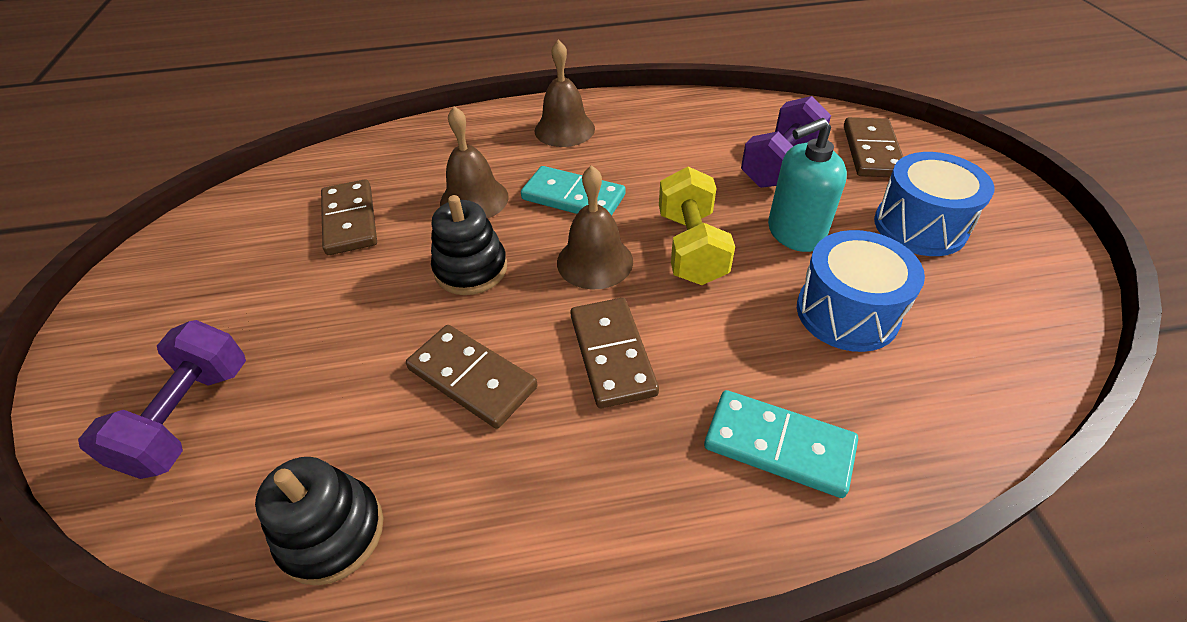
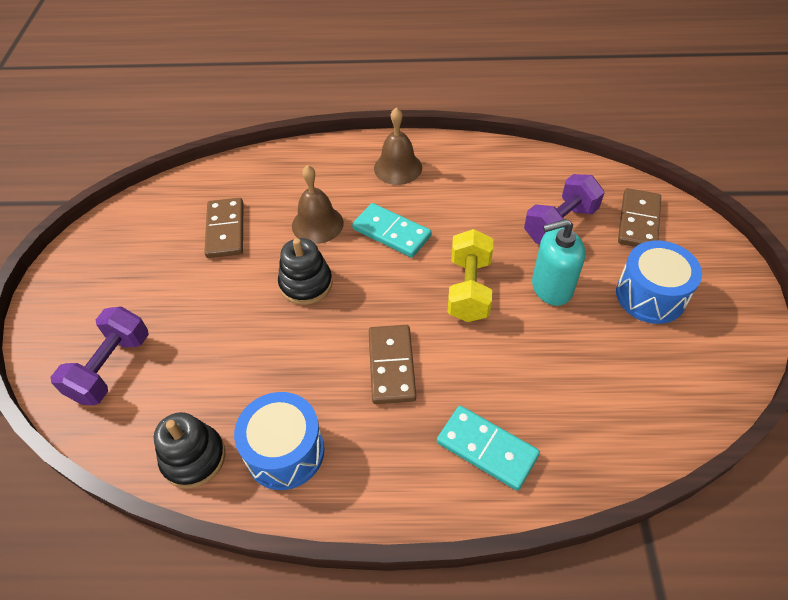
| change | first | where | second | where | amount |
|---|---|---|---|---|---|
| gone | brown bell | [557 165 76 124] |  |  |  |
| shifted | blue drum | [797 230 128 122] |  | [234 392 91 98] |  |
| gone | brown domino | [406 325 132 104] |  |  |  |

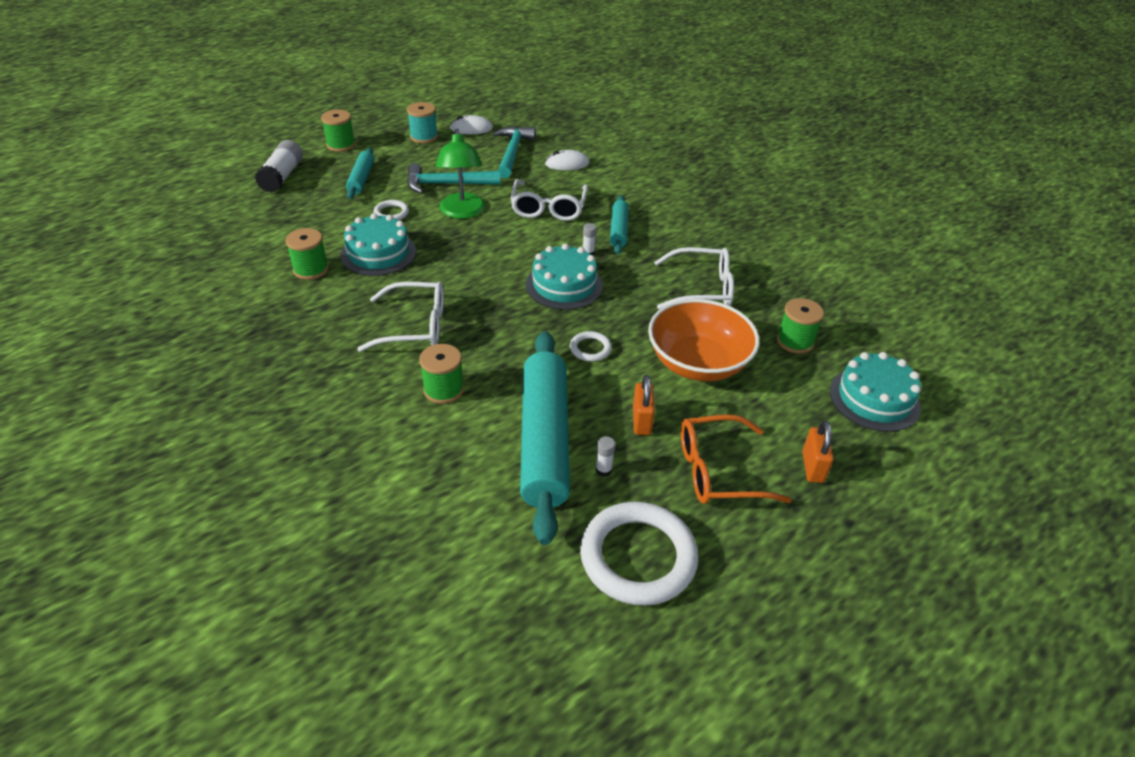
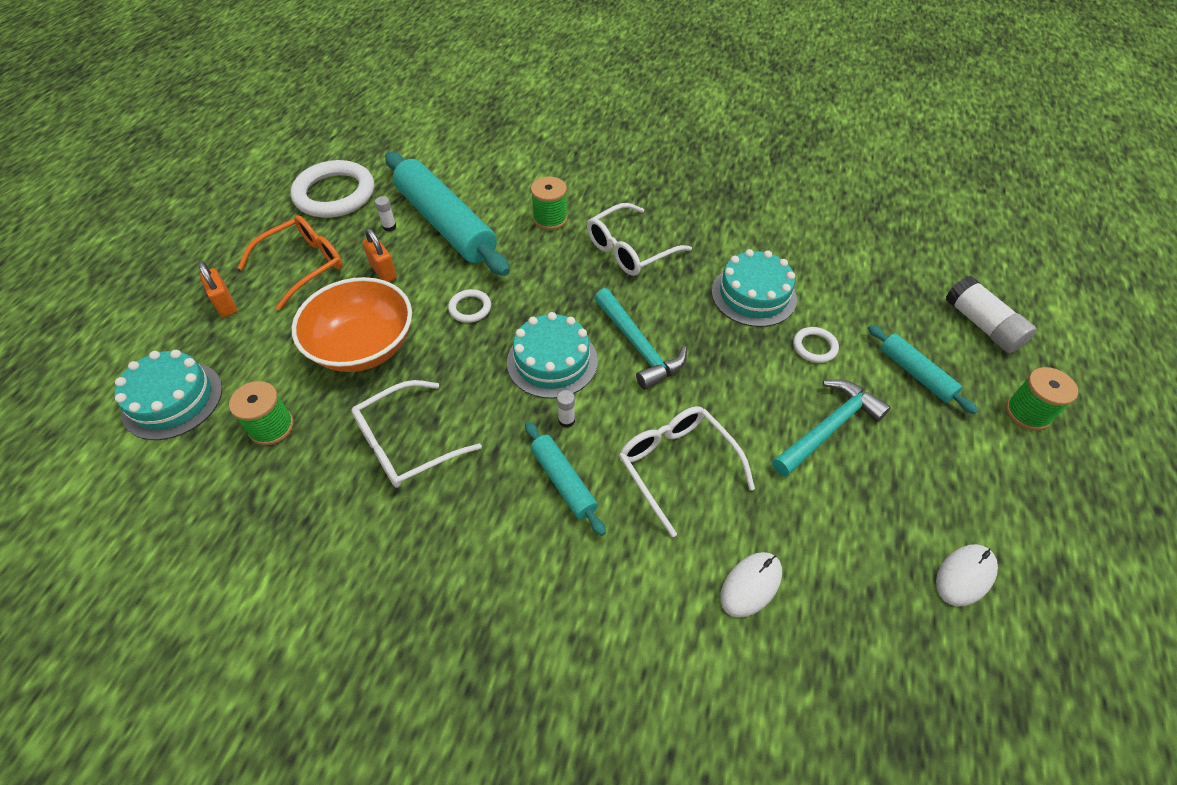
| change | first | where | second | where | amount |
|---|---|---|---|---|---|
| gone | turquoise spool | [407 102 31 41] |  |  |  |
| shifted | turquoise hammer | [493 126 43 52] |  | [594 288 93 102] |  |
| gone | green lamp | [436 129 49 90] |  |  |  |
| gone | green spool | [285 228 44 52] |  |  |  |

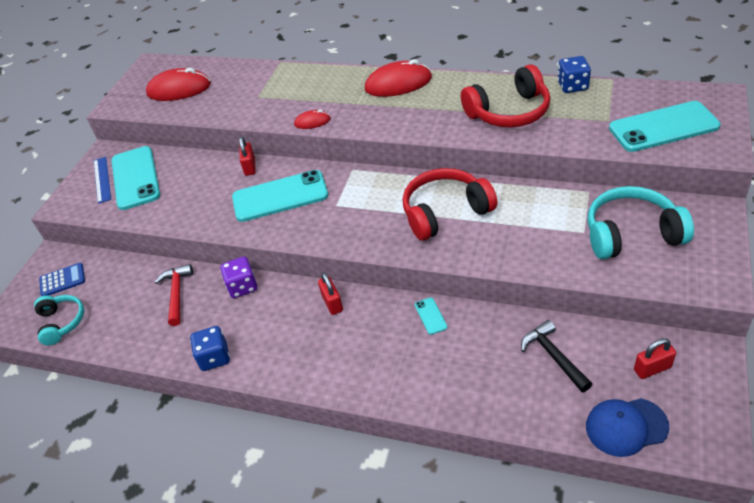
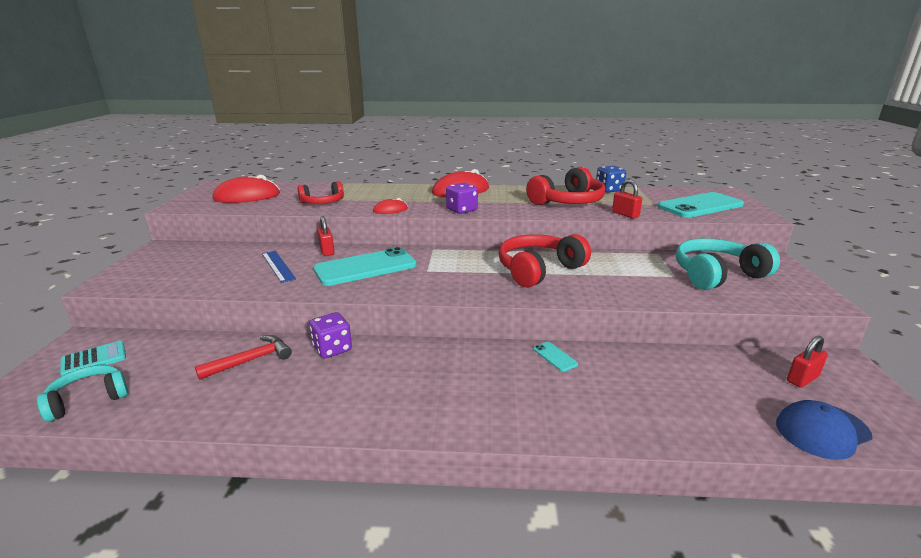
| change | first | where | second | where | amount |
|---|---|---|---|---|---|
| gone | turquoise phone | [111 146 49 64] |  |  |  |
| shifted | blue ruler | [94 157 17 47] |  | [262 251 34 32] |  |
| repainted | blue calculator | [39 263 46 33] | turquoise calculator | [60 341 66 35] |  |
| rotated | red hammer | [155 264 38 62] |  | [195 335 97 45] | 75 degrees clockwise |
| shifted | red padlock | [318 273 25 42] |  | [612 179 30 40] |  |
| rotated | turquoise headphones | [34 295 50 50] |  | [37 365 92 57] | 90 degrees counterclockwise |
| gone | black hammer | [521 320 71 72] |  |  |  |
| gone | blue dice | [190 326 40 45] |  |  |  |
| new |  |  | red headphones | [298 181 46 23] |  |
| new |  |  | purple dice | [446 183 32 31] |  |

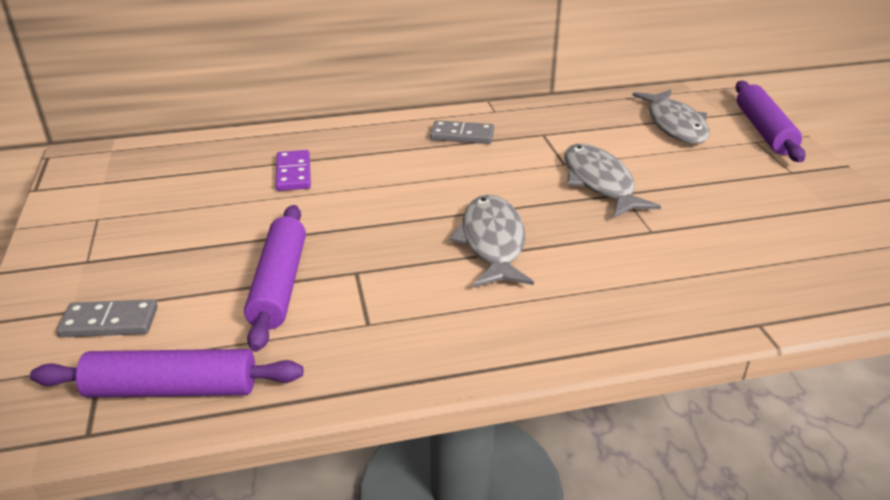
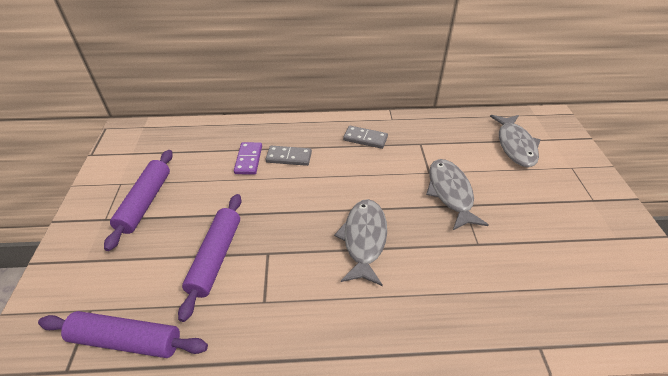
| change | first | where | second | where | amount |
|---|---|---|---|---|---|
| shifted | purple rolling pin | [735 81 71 81] |  | [104 150 69 101] |  |
| shifted | grey domino | [56 299 102 39] |  | [265 146 47 20] |  |

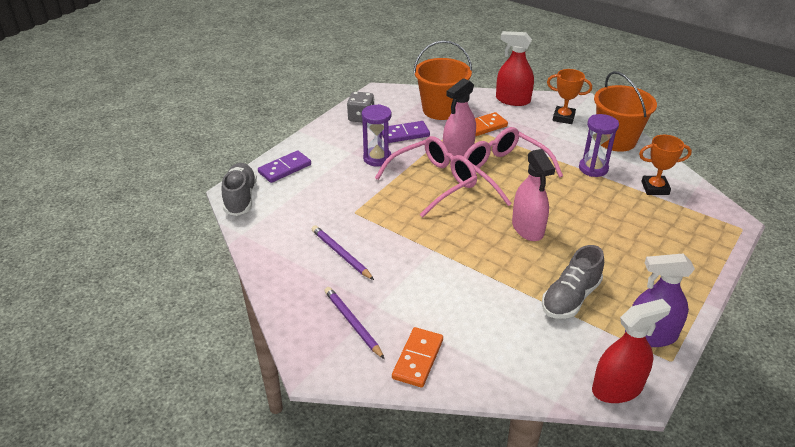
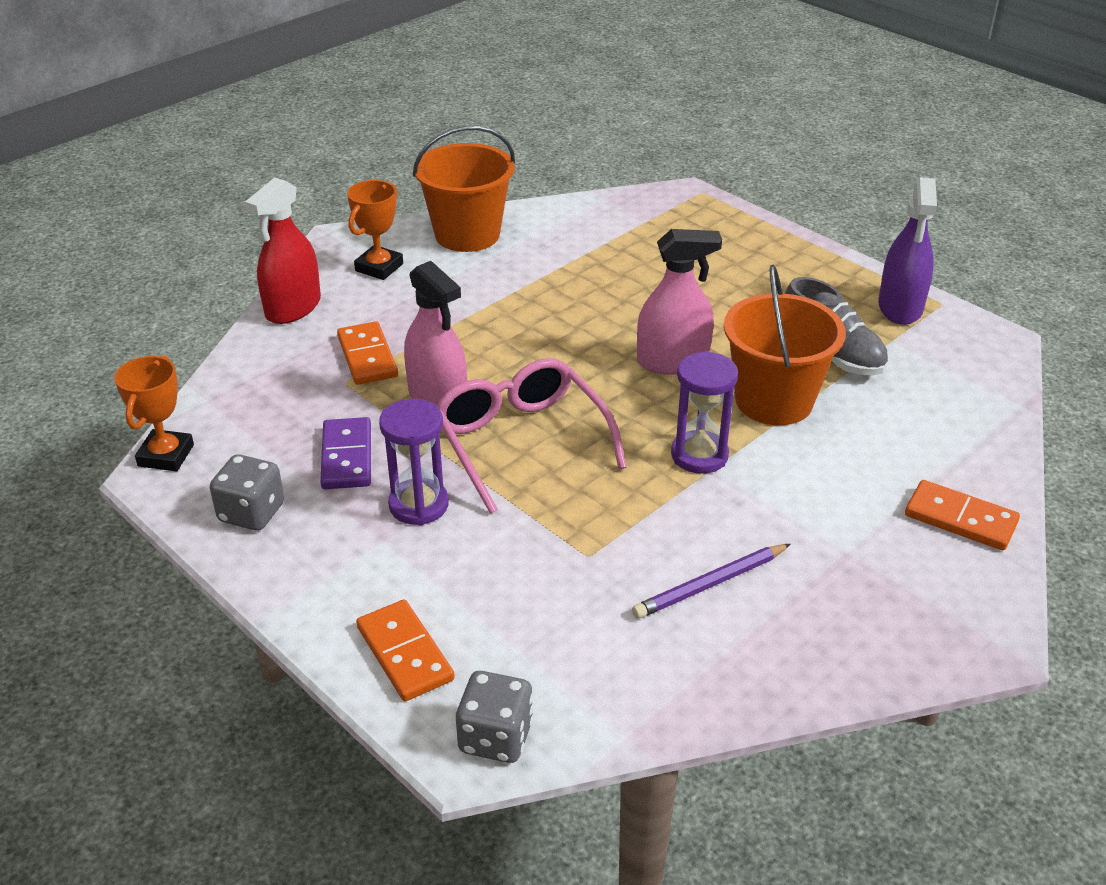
| change | first | where | second | where | amount |
|---|---|---|---|---|---|
| shifted | orange bucket | [413 40 59 80] |  | [724 265 122 160] |  |
| shifted | purple hourglass | [579 114 40 63] |  | [671 351 67 123] |  |
| gone | pink glasses | [464 127 99 79] |  |  |  |
| shifted | orange trophy | [639 135 53 60] |  | [114 356 80 115] |  |
| repainted | purple domino | [258 150 53 33] | orange domino | [356 600 99 101] |  |
| swapped | grey shoe | [222 163 35 53] | grey dice | [456 671 77 92] |  |
| gone | purple pencil | [324 287 61 72] |  |  |  |
| gone | red spray bottle | [592 299 79 104] |  |  |  |

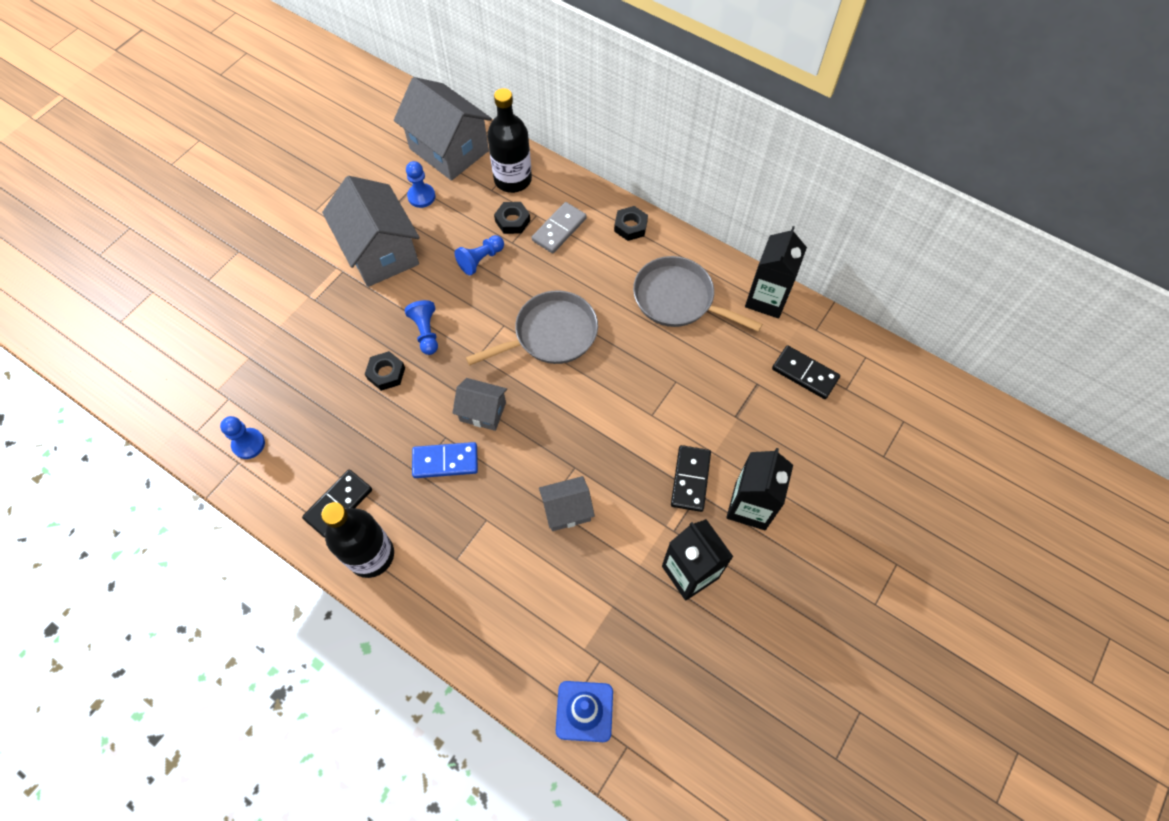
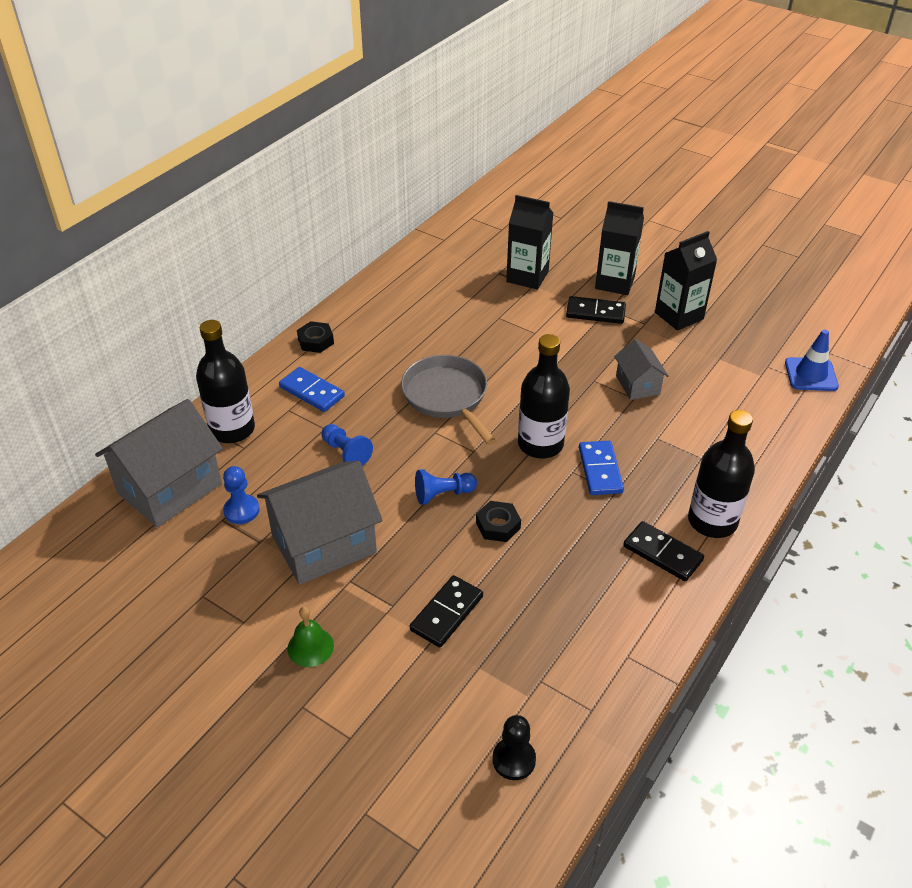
| change | first | where | second | where | amount |
|---|---|---|---|---|---|
| gone | black nut | [494 202 36 32] |  |  |  |
| repainted | grey domino | [532 202 55 51] | blue domino | [279 367 66 45] |  |
| shifted | black carton | [745 226 62 92] |  | [506 195 47 95] |  |
| gone | grey pan | [633 256 130 76] |  |  |  |
| shifted | black domino | [772 345 68 54] |  | [410 575 73 73] |  |
| swapped | grey house | [452 378 55 53] | black bottle | [518 334 52 124] |  |
| gone | blue pawn | [220 416 45 43] |  |  |  |
| new |  |  | green bell | [287 607 47 60] |  |
| new |  |  | black pawn | [492 715 44 65] |  |

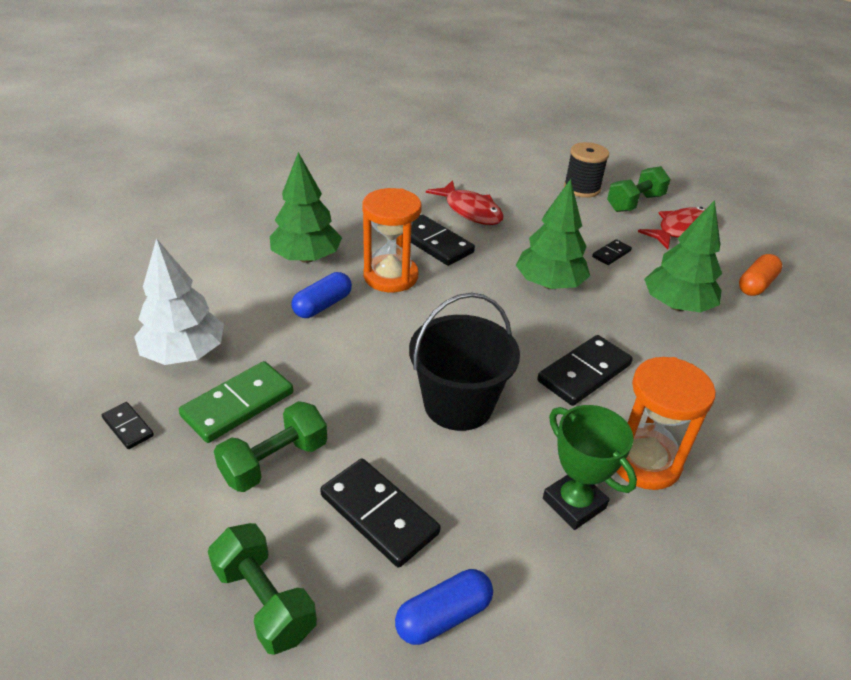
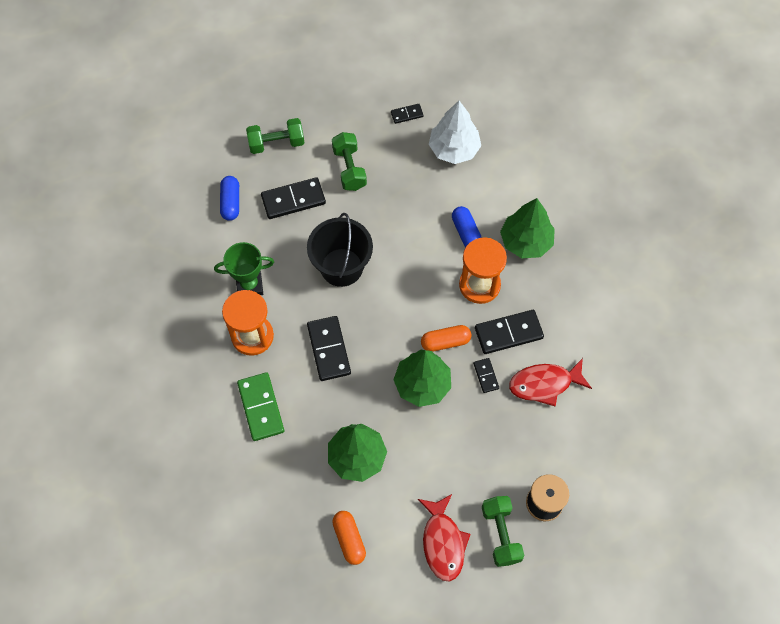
| change | first | where | second | where | amount |
|---|---|---|---|---|---|
| shifted | black domino | [592 239 40 26] |  | [473 358 26 35] |  |
| shifted | green domino | [179 361 114 82] |  | [237 372 47 69] |  |
| new |  |  | orange capsule | [421 325 51 27] |  |

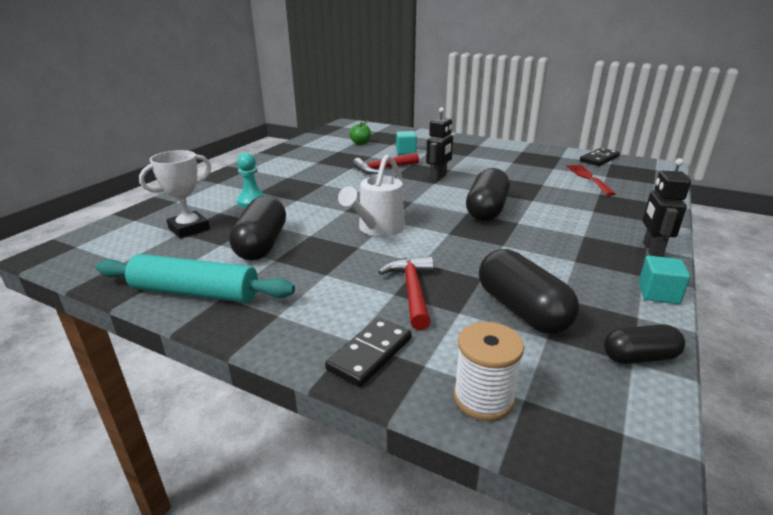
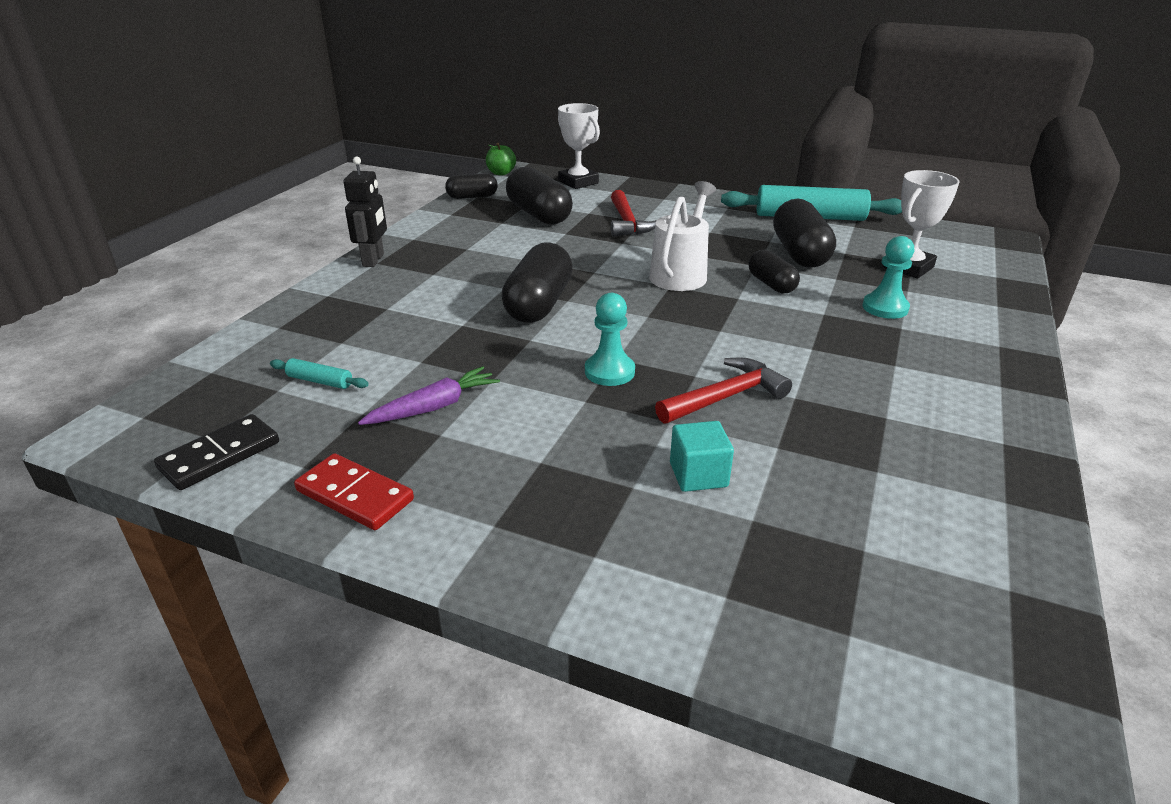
| change | first | where | second | where | amount |
|---|---|---|---|---|---|
| swapped | black robot | [426 107 27 75] | turquoise pawn | [585 293 50 93] |  |
| shifted | green apple | [350 120 21 25] |  | [486 143 30 32] |  |
| swapped | red fork | [567 165 49 31] | turquoise rolling pin | [270 358 99 31] |  |
| gone | turquoise cube | [638 256 52 48] |  |  |  |
| gone | black domino | [325 317 86 70] |  |  |  |
| swapped | white spool | [454 322 70 99] | white trophy | [558 103 42 86] |  |
| new |  |  | black capsule | [748 250 52 43] |  |
| new |  |  | purple carrot | [358 366 142 59] |  |
| new |  |  | red domino | [294 453 120 77] |  |

